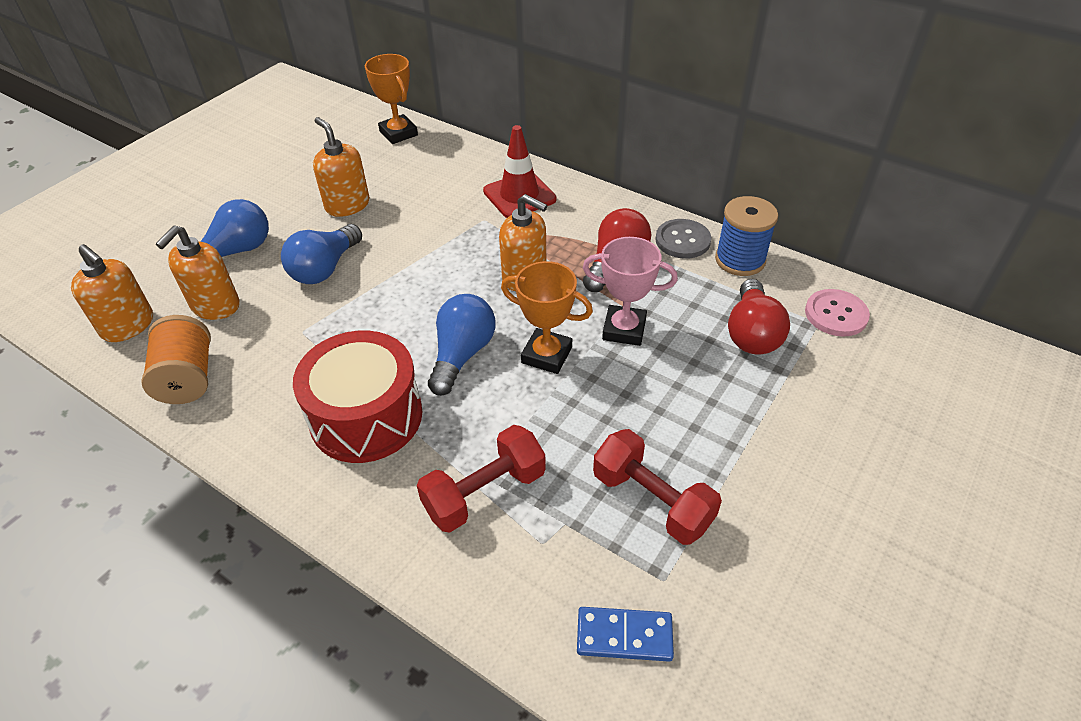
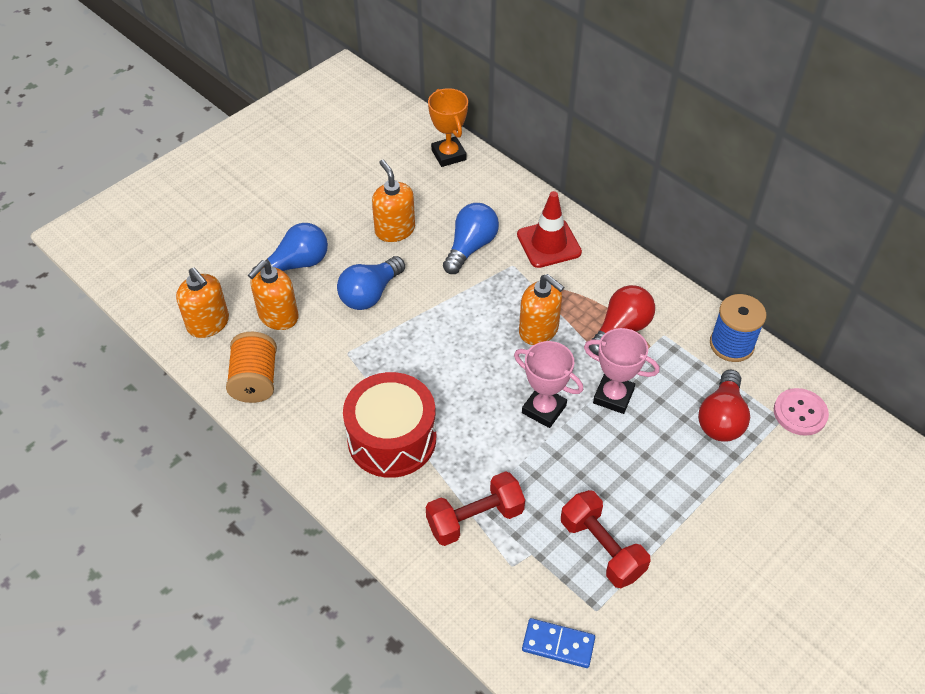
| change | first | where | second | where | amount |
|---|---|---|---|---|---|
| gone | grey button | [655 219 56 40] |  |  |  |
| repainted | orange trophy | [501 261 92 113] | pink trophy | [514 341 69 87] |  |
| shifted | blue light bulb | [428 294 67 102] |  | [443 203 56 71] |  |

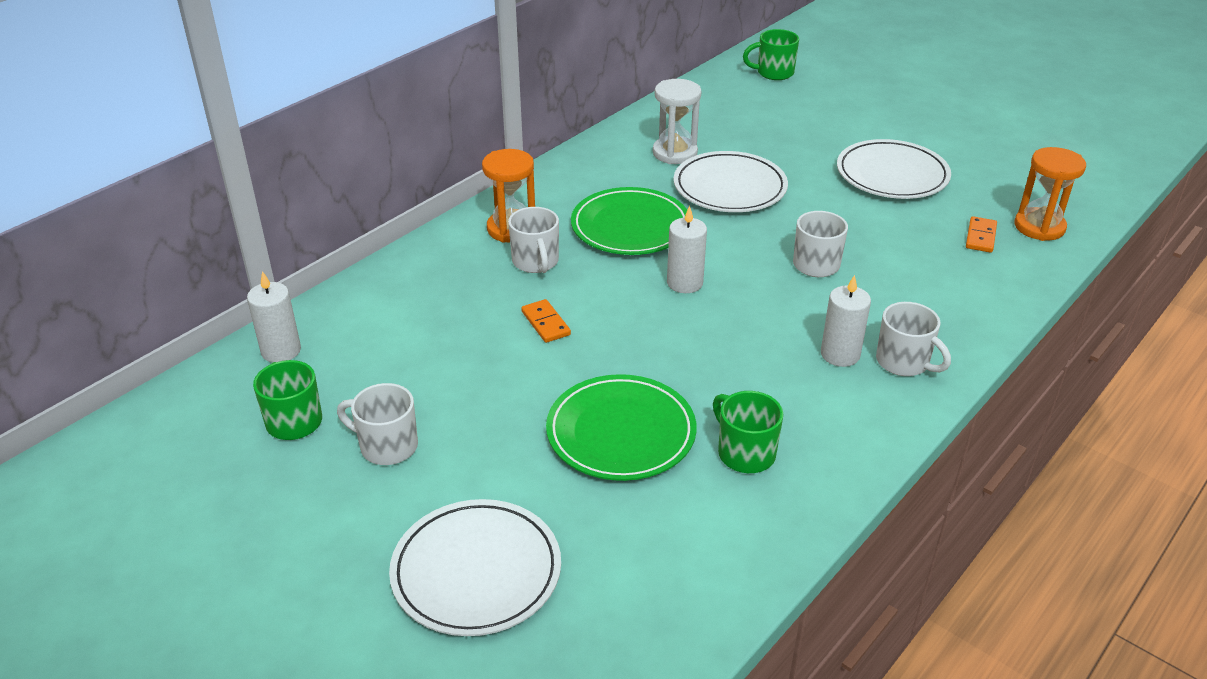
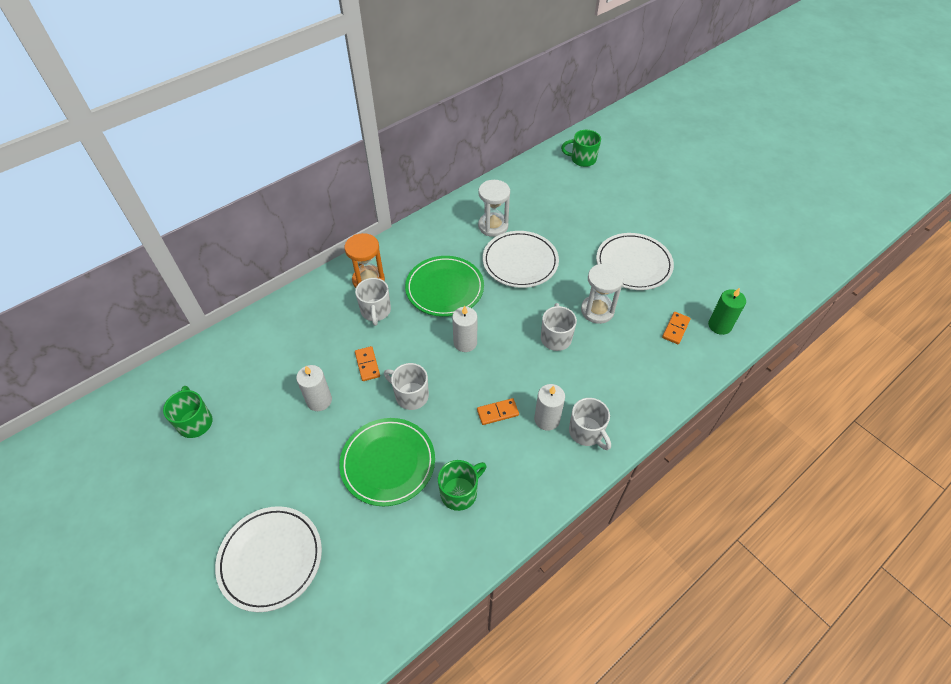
| change | first | where | second | where | amount |
|---|---|---|---|---|---|
| swapped | orange hourglass | [1014 147 72 94] | green candle | [708 288 38 47] |  |
| shifted | white candle | [247 271 54 92] |  | [296 365 36 46] |  |
| shifted | white mug | [337 383 81 82] |  | [384 363 45 47] |  |
| rotated | green mug | [713 391 70 82] |  | [438 460 49 51] | 75 degrees clockwise |
| new |  |  | white hourglass | [581 263 43 61] |  |
| new |  |  | orange domino | [477 398 42 27] |  |

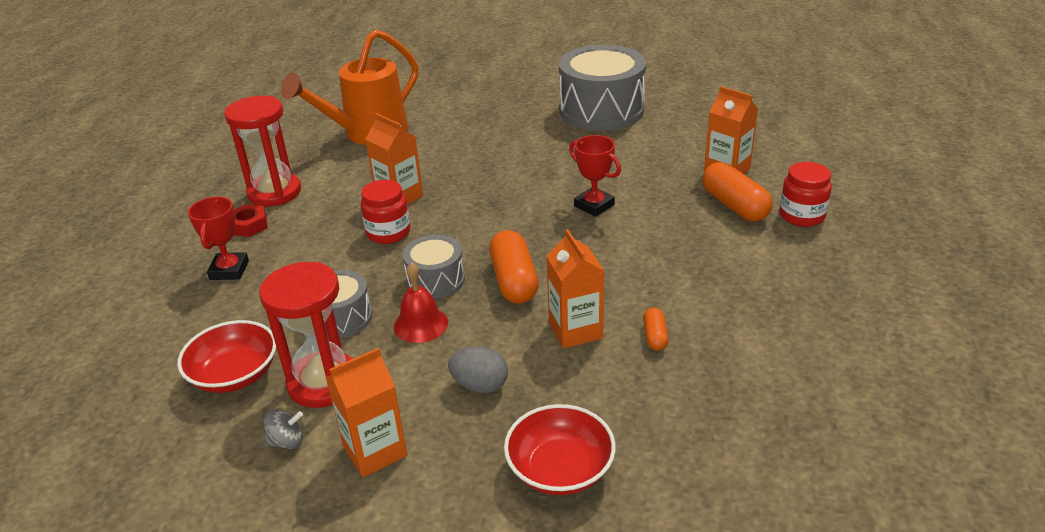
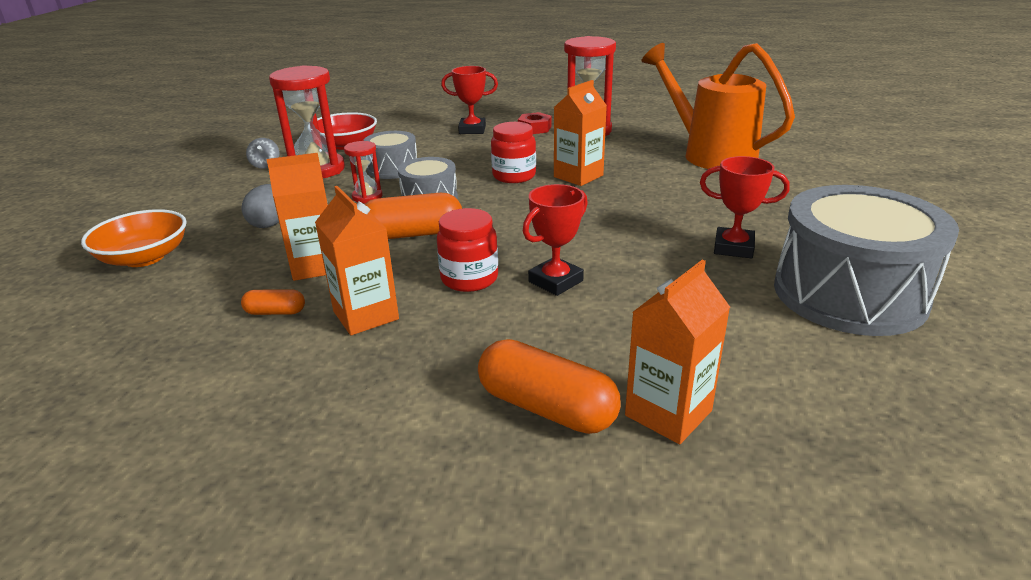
| change | first | where | second | where | amount |
|---|---|---|---|---|---|
| rotated | orange capsule | [702 162 71 60] |  | [478 339 143 95] | 60 degrees clockwise |
| shifted | red jar | [779 162 53 65] |  | [437 208 61 84] |  |
| swapped | red bell | [394 262 54 81] | red hourglass | [344 141 39 62] |  |
| shifted | orange carton | [325 348 82 129] |  | [315 186 84 149] |  |
| repainted | red bowl | [504 404 112 91] | orange bowl | [81 209 106 58] |  |
| new |  |  | red trophy | [700 156 90 102] |  |

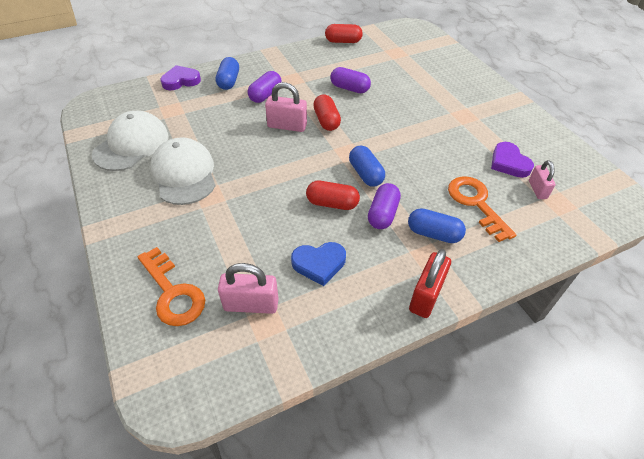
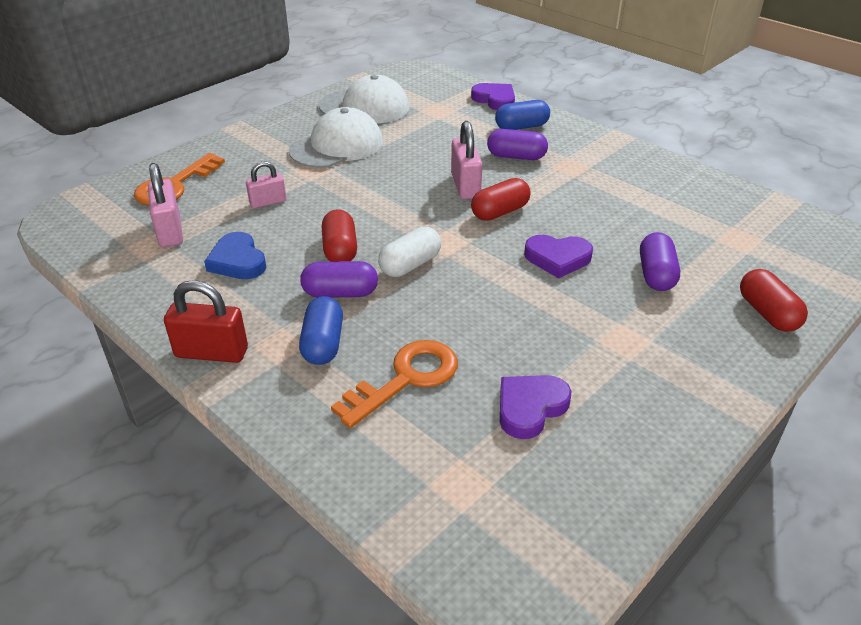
| change | first | where | second | where | amount |
|---|---|---|---|---|---|
| shifted | red capsule | [325 24 38 19] |  | [740 269 68 63] |  |
| shifted | purple capsule | [331 67 40 26] |  | [640 232 40 59] |  |
| repainted | blue capsule | [349 145 36 42] | white capsule | [378 227 63 50] |  |
| shifted | pink padlock | [529 160 27 39] |  | [246 161 40 47] |  |
| new |  |  | purple heart | [524 235 69 43] |  |

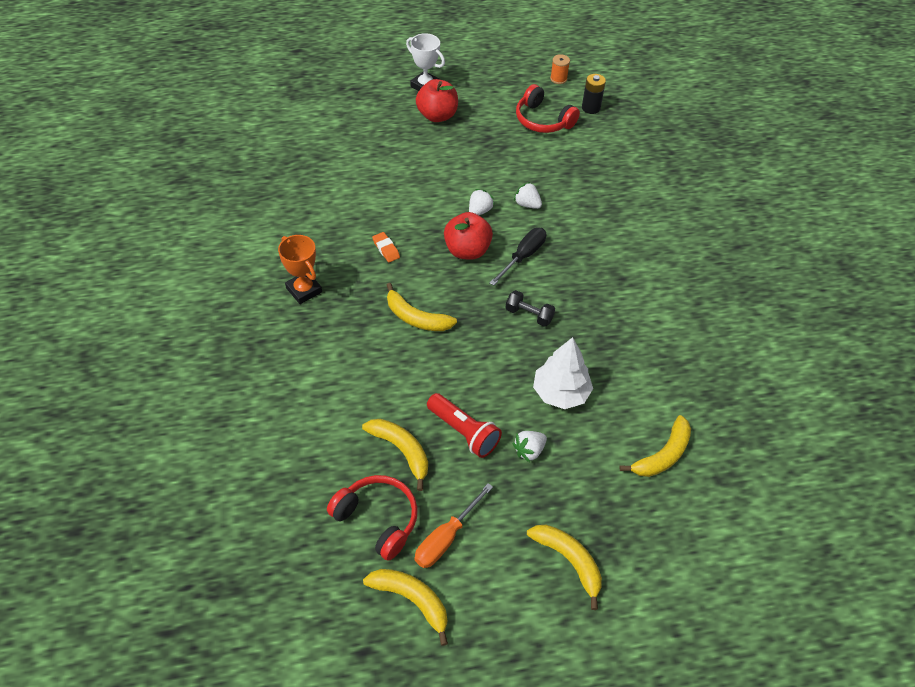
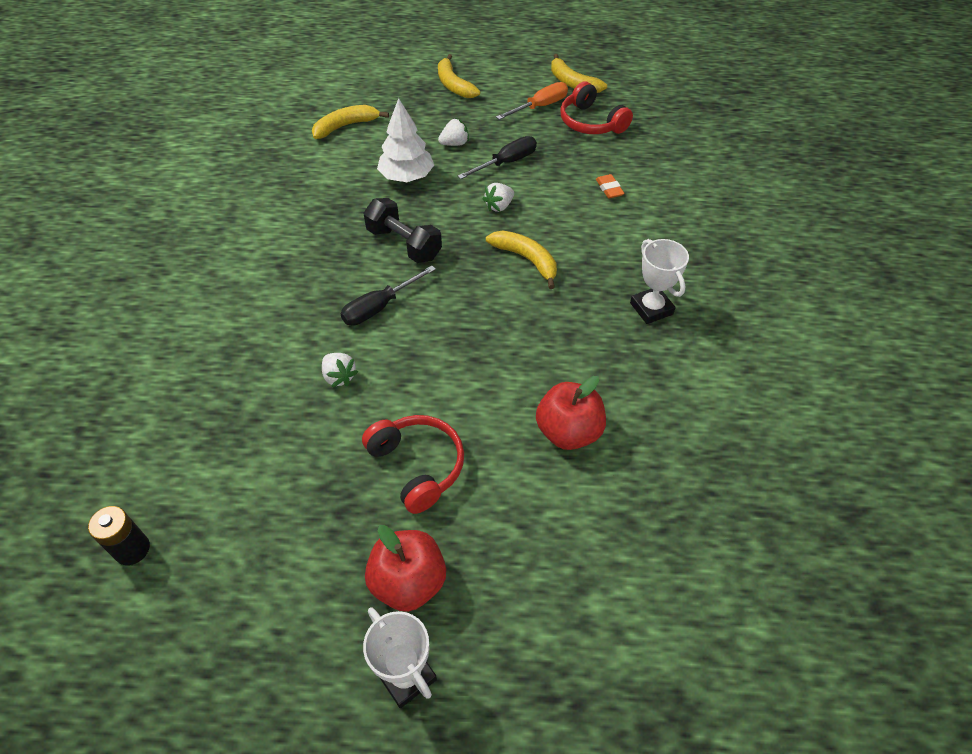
| change | first | where | second | where | amount |
|---|---|---|---|---|---|
| gone | orange spool | [550 54 20 30] |  |  |  |
| shifted | red headphones | [516 84 64 49] |  | [362 415 102 99] |  |
| shifted | white strawberry | [469 189 25 26] |  | [483 183 31 29] |  |
| shifted | red apple | [444 212 49 48] |  | [536 376 70 74] |  |
| shifted | orange eraser | [372 232 28 30] |  | [596 174 28 24] |  |
| repainted | orange trophy | [278 235 44 69] | white trophy | [630 239 59 85] |  |
| scaled | black dumbbell | [506 290 49 37] |  | [363 198 79 65] | x1.57 |
| swapped | red flashlight | [427 393 75 65] | black screwdriver | [458 136 79 43] |  |
| gone | yellow banana | [362 419 66 72] |  |  |  |

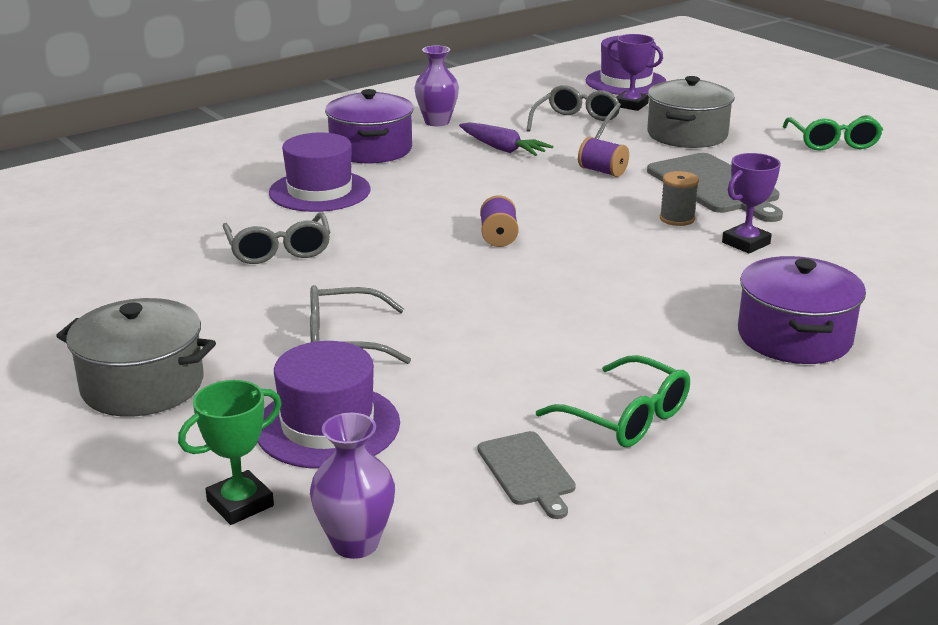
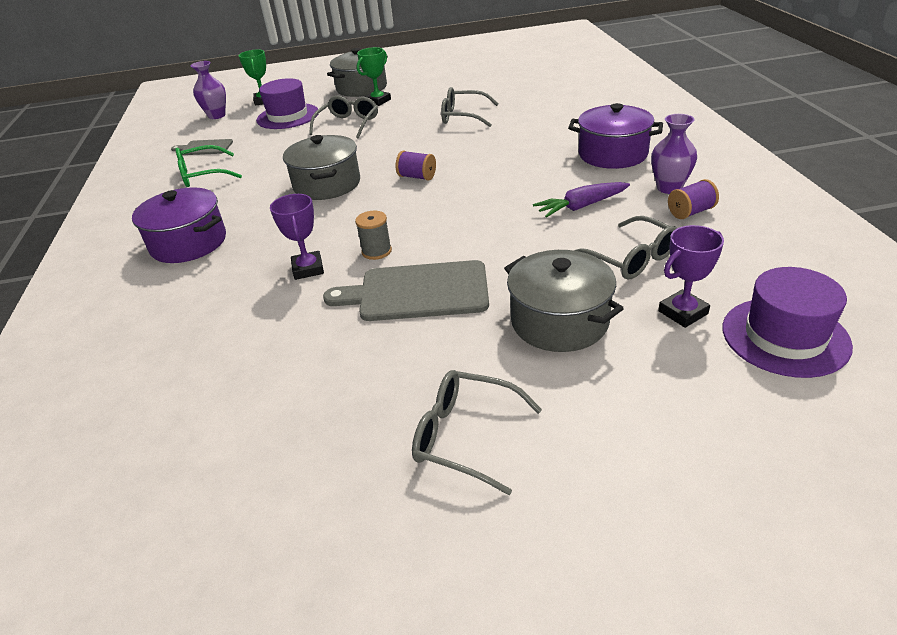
| change | first | where | second | where | amount |
|---|---|---|---|---|---|
| repainted | green glasses | [782 115 101 36] | grey glasses | [412 370 130 125] |  |
| gone | purple hat | [269 133 102 79] |  |  |  |
| shifted | purple spool | [578 137 51 40] |  | [668 179 51 40] |  |
| new |  |  | green trophy | [357 47 34 59] |  |
| new |  |  | grey pot | [283 135 77 65] |  |

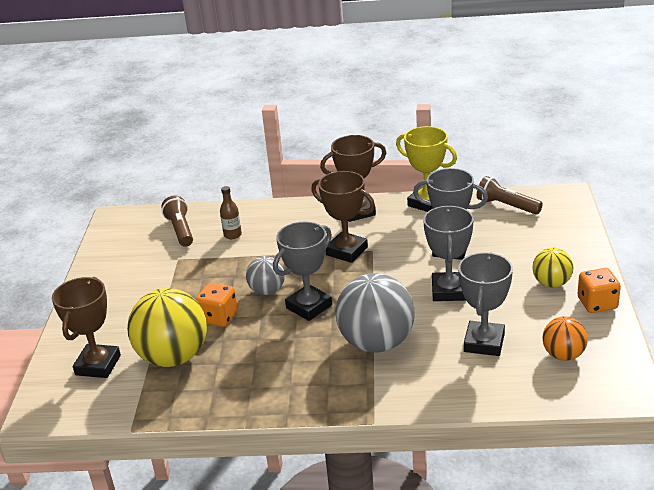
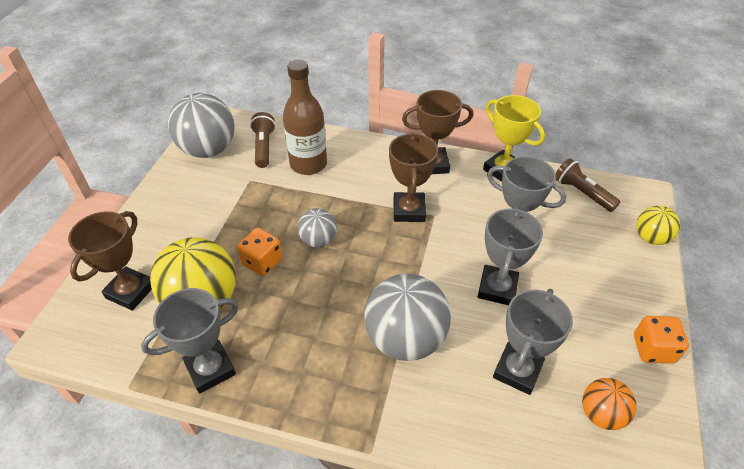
| change | first | where | second | where | amount |
|---|---|---|---|---|---|
| rotated | brown trophy | [311 171 64 92] |  | [389 132 49 90] | 45 degrees clockwise |
| scaled | brown bottle | [220 186 22 53] |  | [283 60 44 115] | x2.13 |
| shifted | grey trophy | [273 222 59 99] |  | [141 288 98 106] |  |
| shifted | yellow ball | [533 248 40 40] |  | [636 206 44 39] |  |
| new |  |  | grey ball | [168 93 67 65] |  |

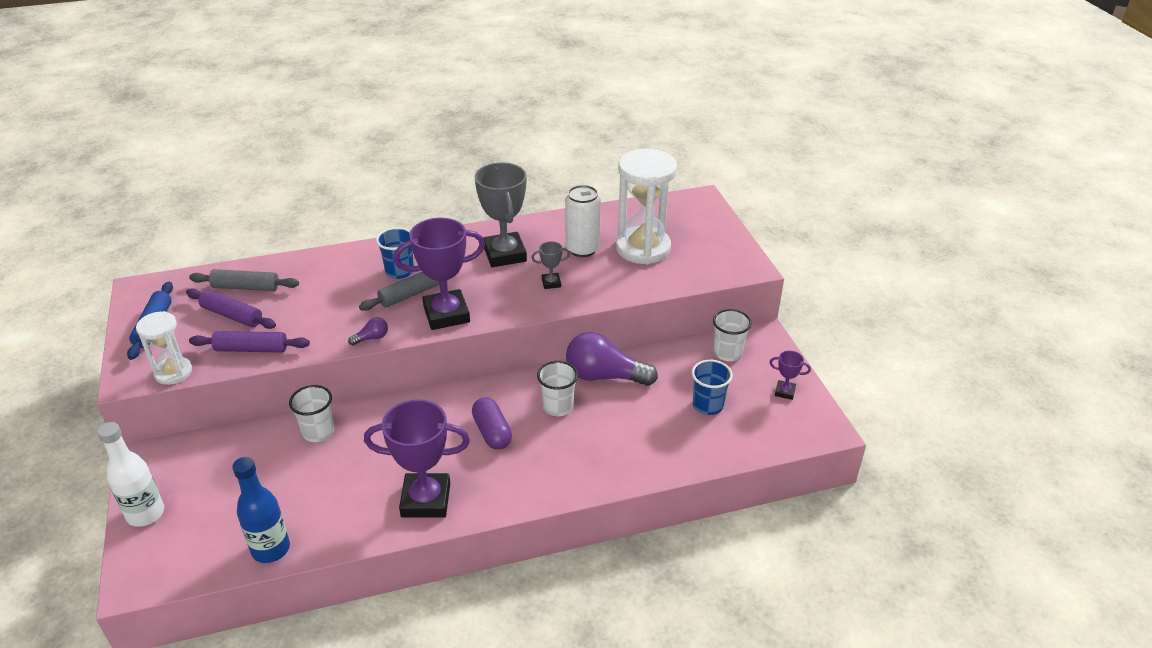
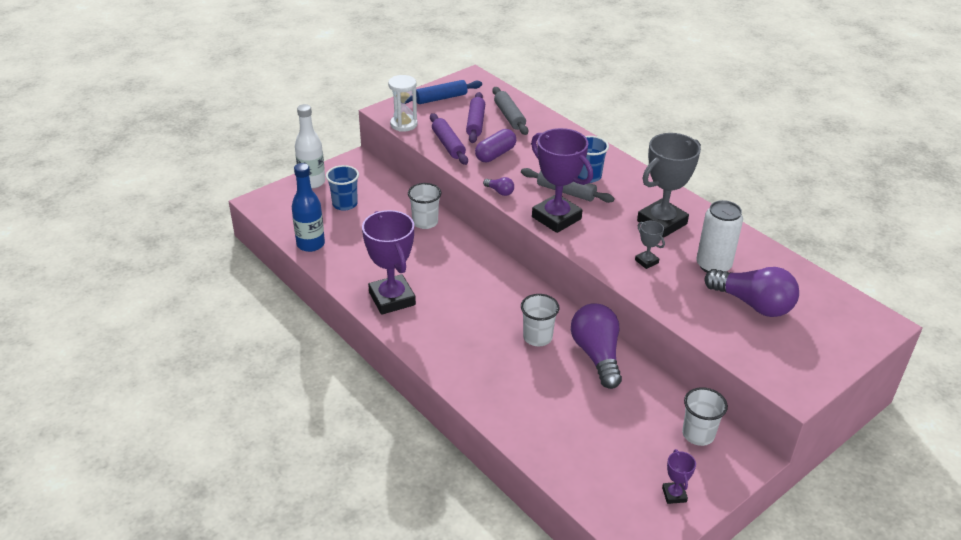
| change | first | where | second | where | amount |
|---|---|---|---|---|---|
| swapped | white hourglass | [616 149 61 116] | purple light bulb | [705 267 94 50] |  |
| shifted | blue cup | [692 360 41 55] |  | [326 165 33 46] |  |
| shifted | purple capsule | [472 397 40 53] |  | [475 129 41 33] |  |

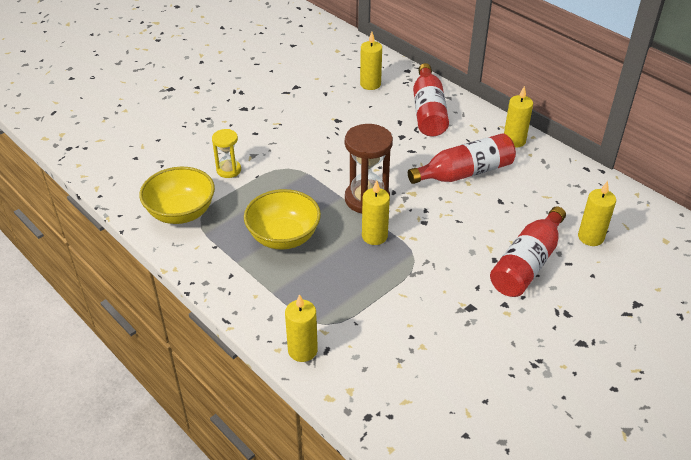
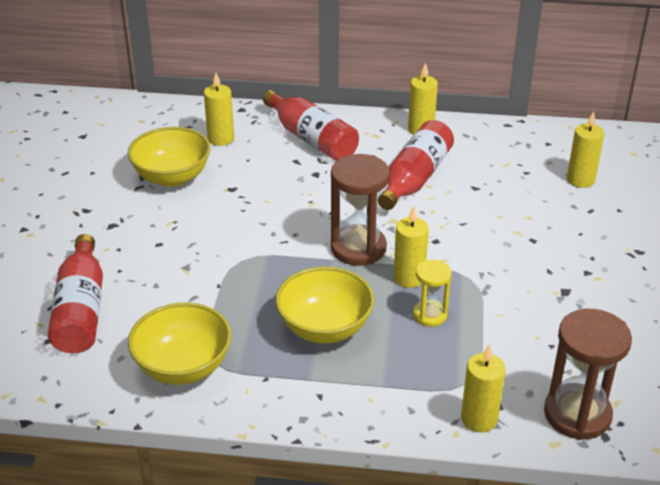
| change | first | where | second | where | amount |
|---|---|---|---|---|---|
| shifted | yellow hourglass | [212 129 29 49] |  | [413 260 38 67] |  |
| shifted | red bottle | [490 206 76 91] |  | [48 234 55 119] |  |
| new |  |  | yellow bowl | [128 127 83 60] |  |
| new |  |  | brown hourglass | [544 309 88 131] |  |

